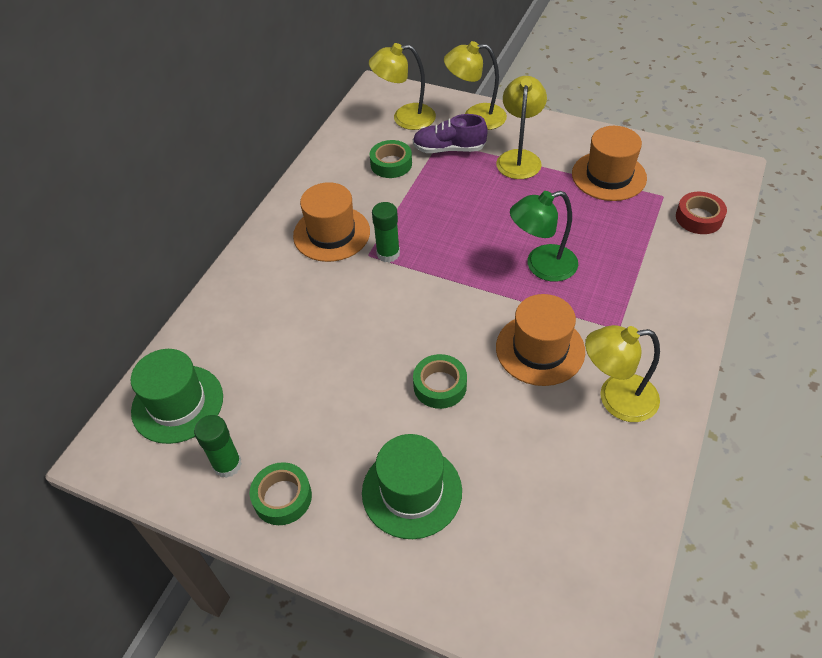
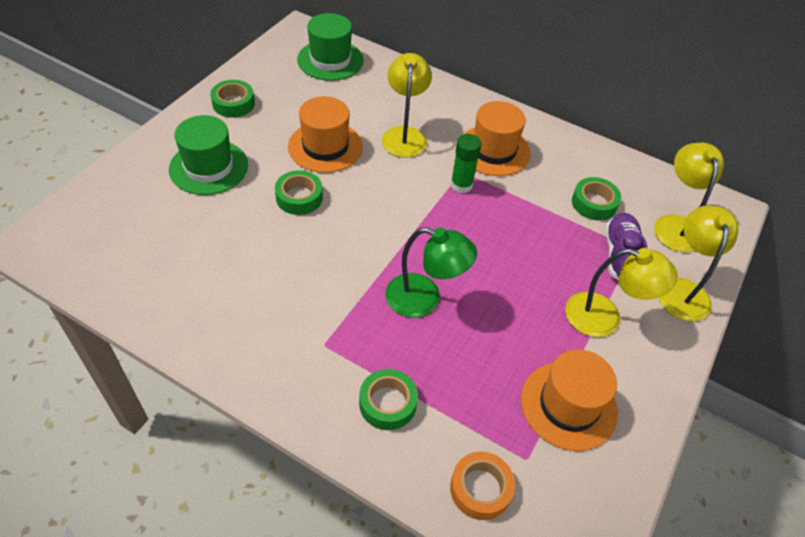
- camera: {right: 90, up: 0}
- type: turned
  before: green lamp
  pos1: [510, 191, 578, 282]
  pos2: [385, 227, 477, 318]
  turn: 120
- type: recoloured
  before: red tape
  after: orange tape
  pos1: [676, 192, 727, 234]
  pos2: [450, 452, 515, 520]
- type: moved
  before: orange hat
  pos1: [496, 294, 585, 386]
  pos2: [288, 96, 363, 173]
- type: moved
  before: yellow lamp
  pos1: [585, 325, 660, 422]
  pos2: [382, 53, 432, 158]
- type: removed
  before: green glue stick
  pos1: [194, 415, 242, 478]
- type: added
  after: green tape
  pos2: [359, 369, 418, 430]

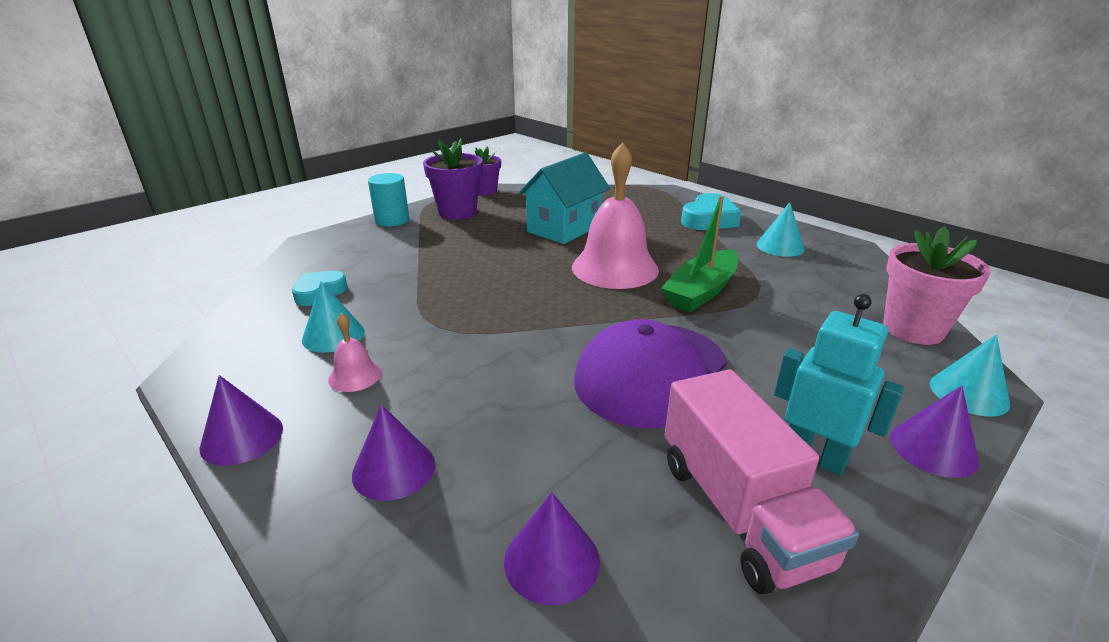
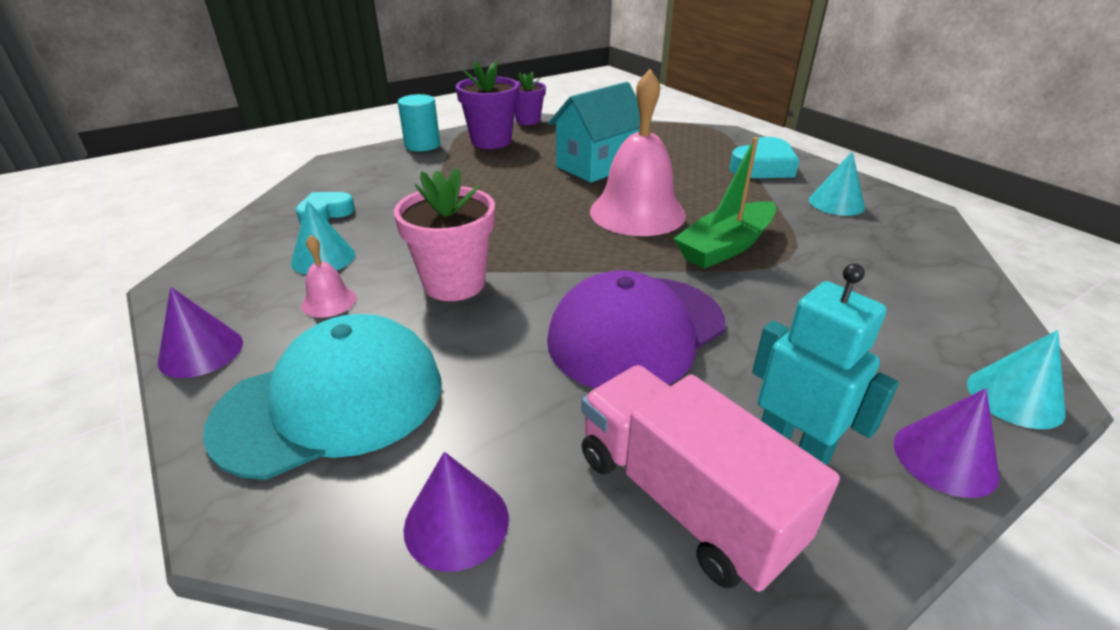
- camera: {right: 10, up: 5}
- type: moved
  before: pink flower pot
  pos1: [883, 226, 991, 345]
  pos2: [394, 167, 495, 301]
- type: turned
  before: pink truck
  pos1: [665, 369, 859, 594]
  pos2: [582, 365, 840, 592]
  turn: 150
- type: replaced
  before: purple cone
  after: turquoise cap
  pos1: [352, 404, 435, 501]
  pos2: [203, 314, 441, 480]

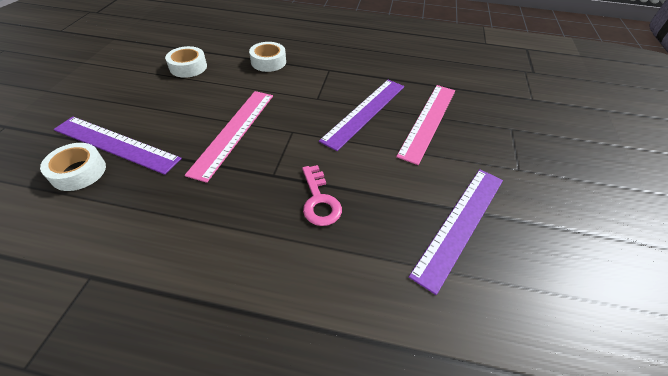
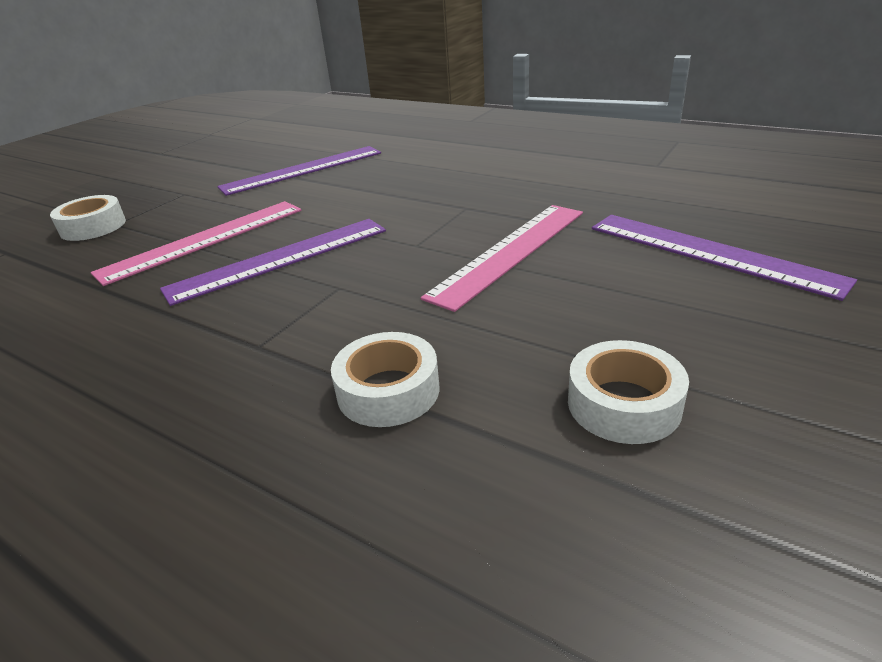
- camera: {right: -155, up: -15}
- type: moved
  before: white tape
  pos1: [40, 143, 106, 191]
  pos2: [50, 195, 126, 241]
- type: removed
  before: pink key
  pos1: [302, 165, 342, 226]

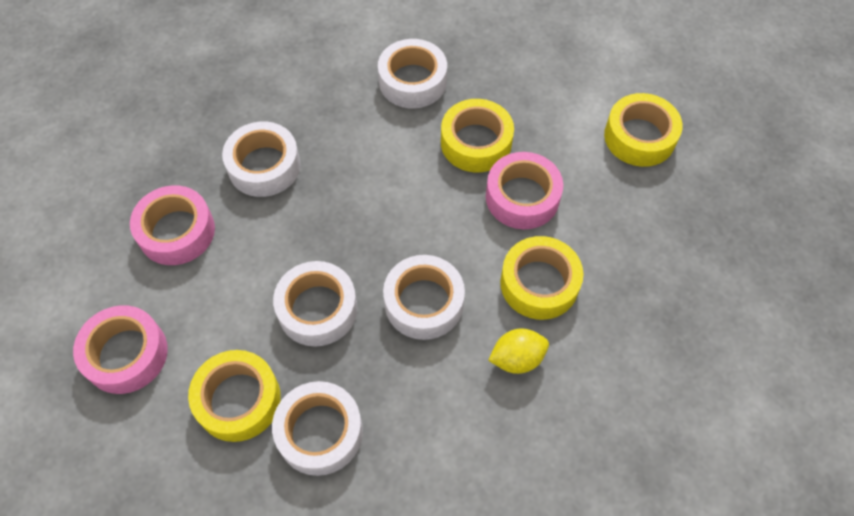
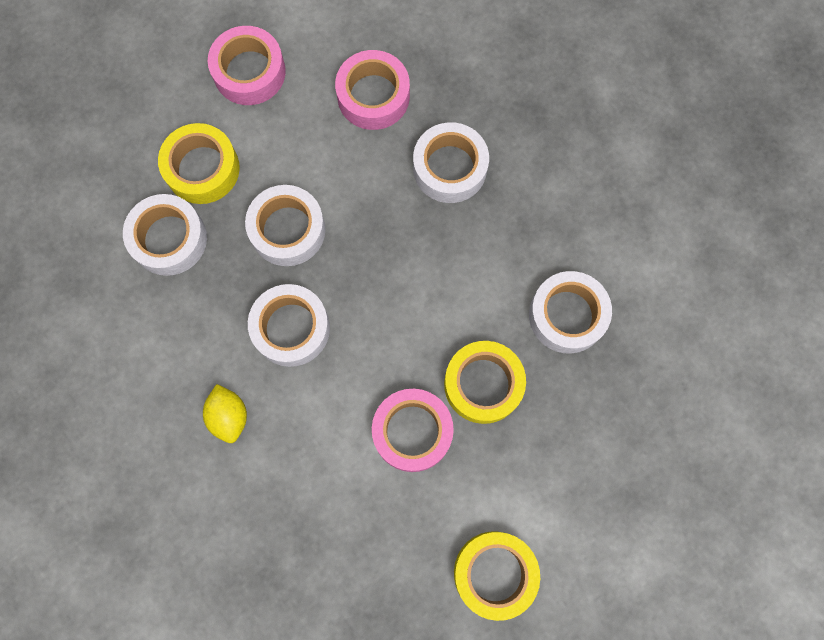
- camera: {right: 90, up: 15}
- type: removed
  before: yellow tape
  pos1: [500, 236, 584, 320]

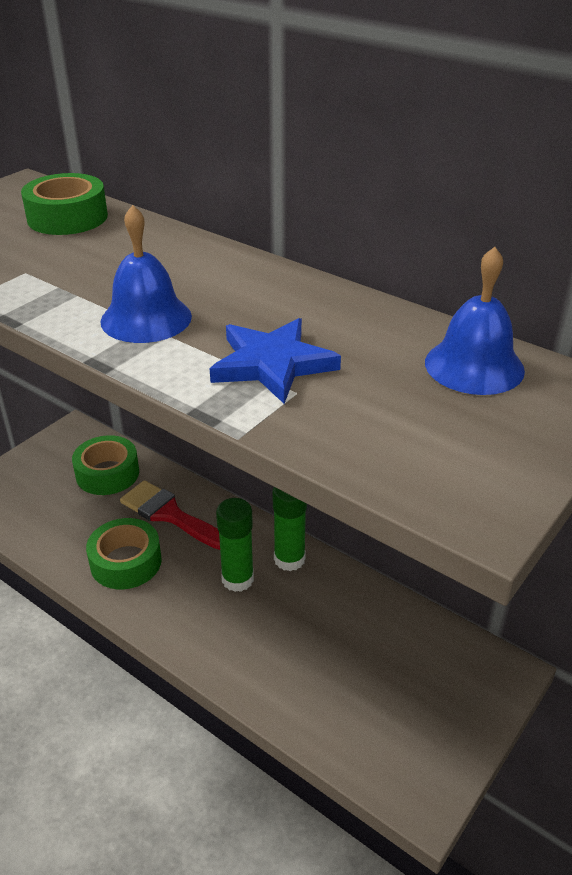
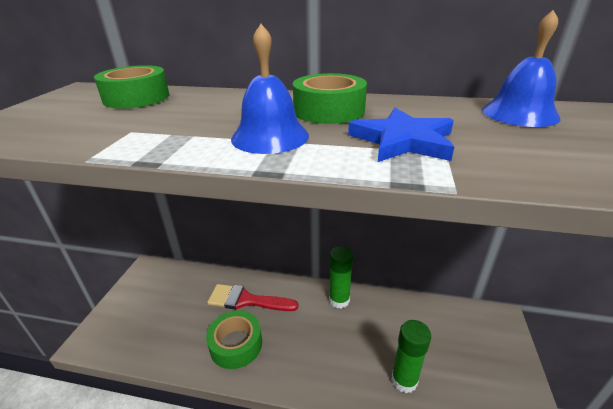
- camera: {right: -25, up: -5}
- type: moved
  before: green tape
  pos1: [72, 435, 139, 495]
  pos2: [293, 73, 367, 124]
- type: moved
  before: green glue stick
  pos1: [216, 498, 254, 592]
  pos2: [391, 320, 431, 393]

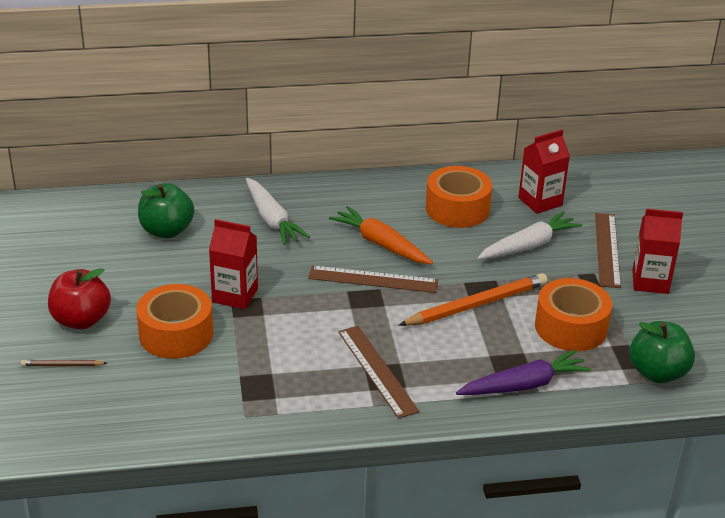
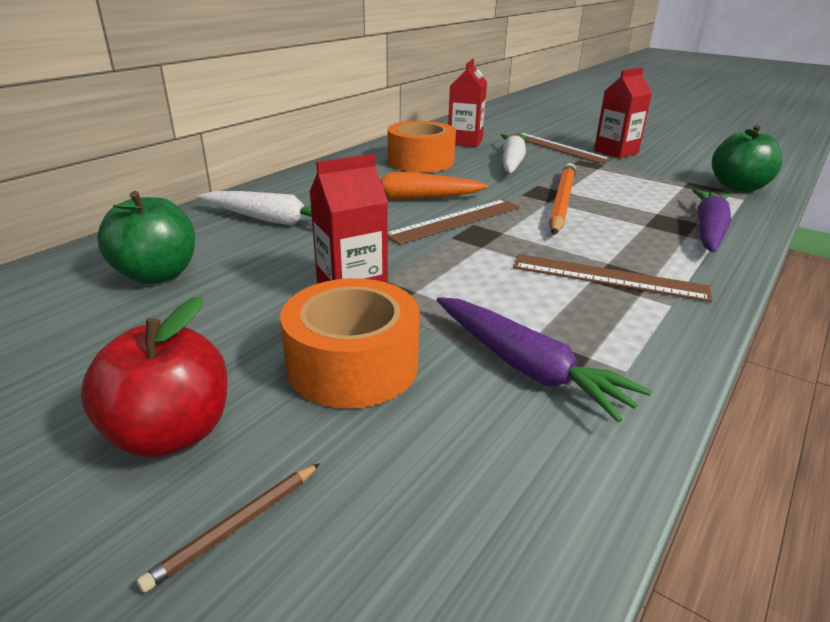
- camera: {right: -45, up: -5}
- type: removed
  before: orange tape
  pos1: [535, 278, 612, 351]
- type: added
  after: purple carrot
  pos2: [437, 297, 652, 423]

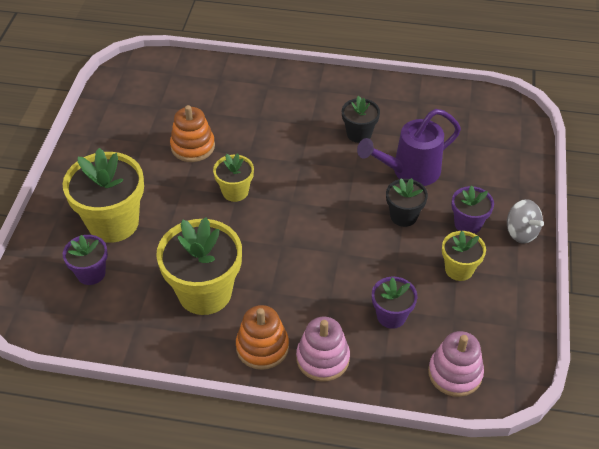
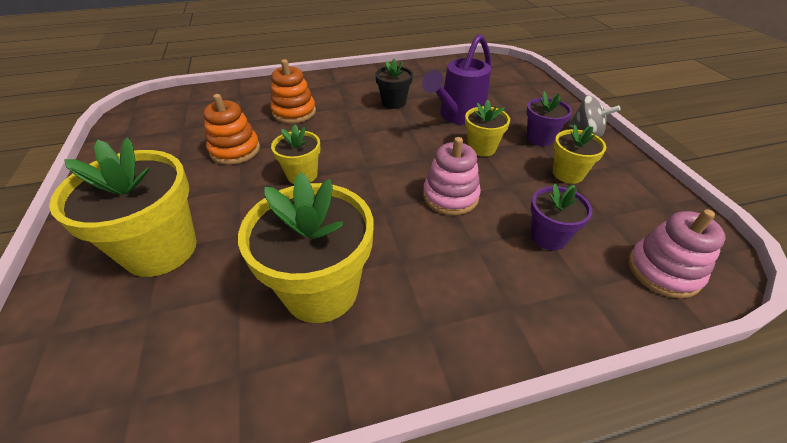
- camera: {right: -25, up: -5}
- type: recoloured
  before: black flower pot
  after: yellow flower pot
  pos1: [386, 178, 428, 227]
  pos2: [465, 100, 510, 157]
- type: removed
  before: purple flower pot
  pos1: [63, 235, 108, 285]
- type: moved
  before: orange stacking toy
  pos1: [236, 305, 289, 370]
  pos2: [271, 59, 316, 124]
- type: moved
  before: pink stacking toy
  pos1: [296, 317, 350, 382]
  pos2: [423, 137, 481, 215]

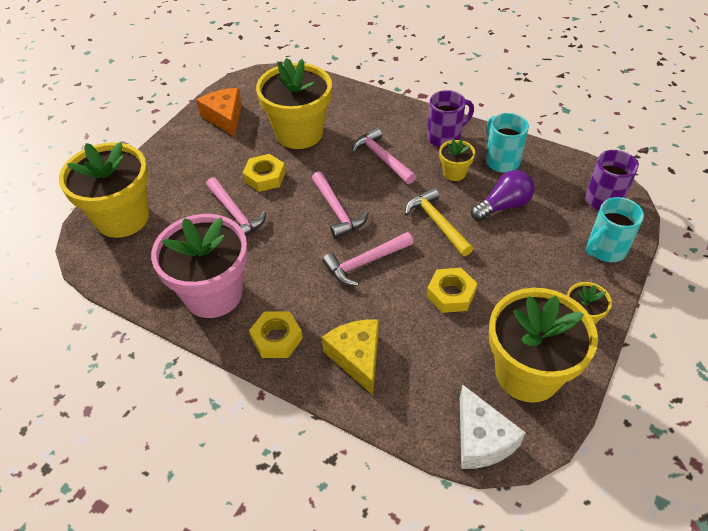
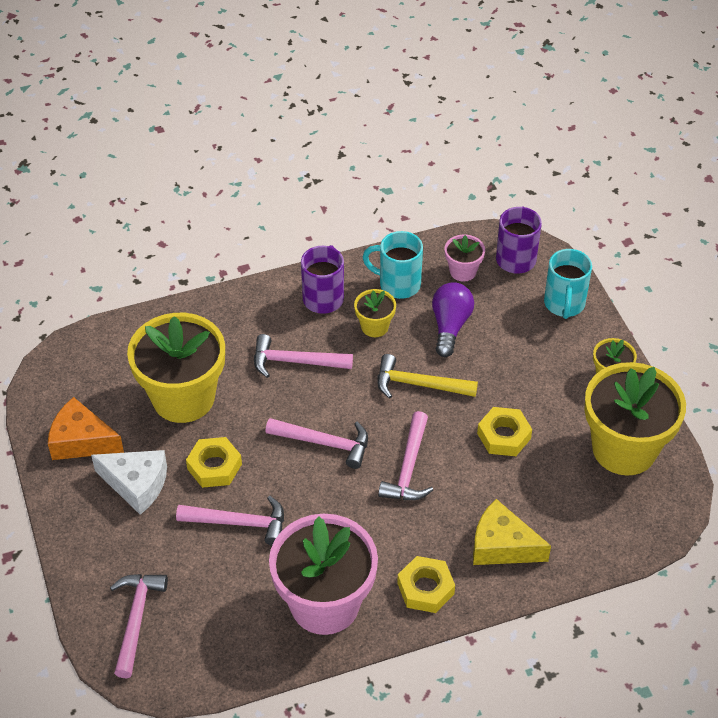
- camera: {right: -50, up: 0}
- type: replaced
  before: yellow flower pot
  after: pink hammer
  pos1: [59, 142, 149, 238]
  pos2: [110, 574, 168, 678]
- type: moved
  before: white cheese
  pos1: [460, 384, 526, 469]
  pos2: [91, 450, 167, 515]
- type: added
  after: pink flower pot
  pos2: [445, 234, 485, 282]

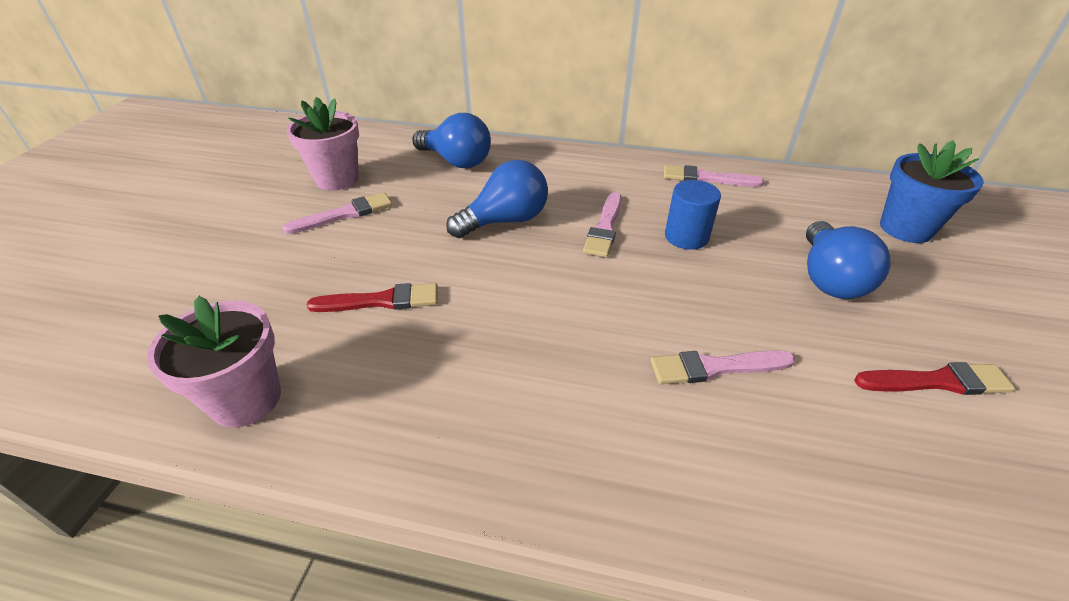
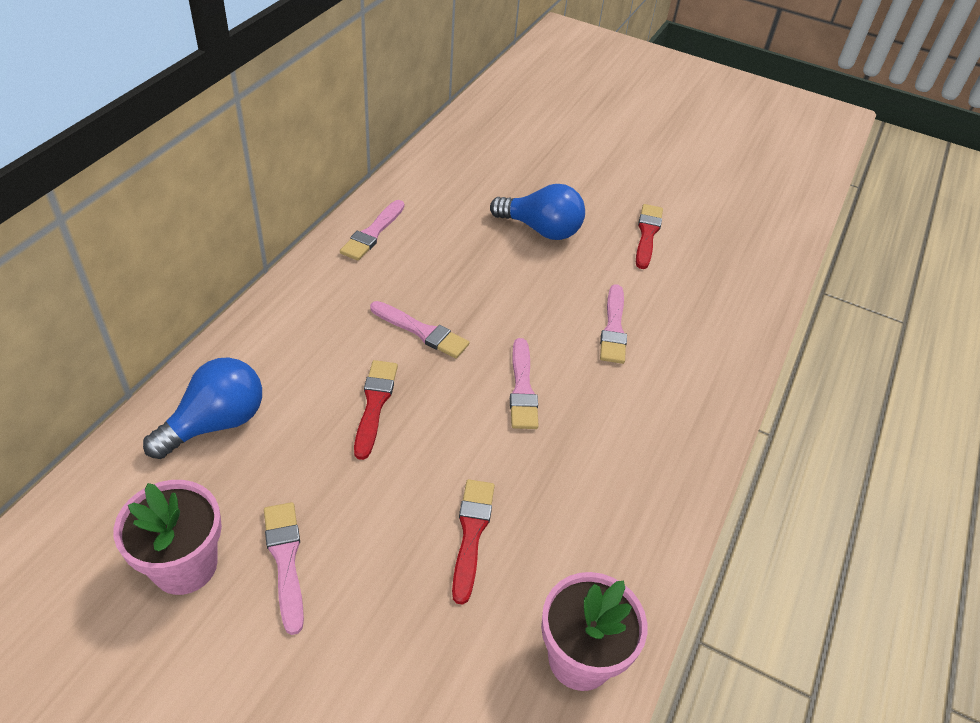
- camera: {right: -80, up: 5}
- type: removed
  before: blue flower pot
  pos1: [880, 140, 984, 243]
- type: replaced
  before: blue light bulb
  after: red brush
  pos1: [446, 160, 548, 238]
  pos2: [354, 360, 398, 460]
- type: removed
  before: blue cylinder
  pos1: [665, 180, 721, 250]
- type: added
  after: pink brush
  pos2: [510, 338, 539, 429]

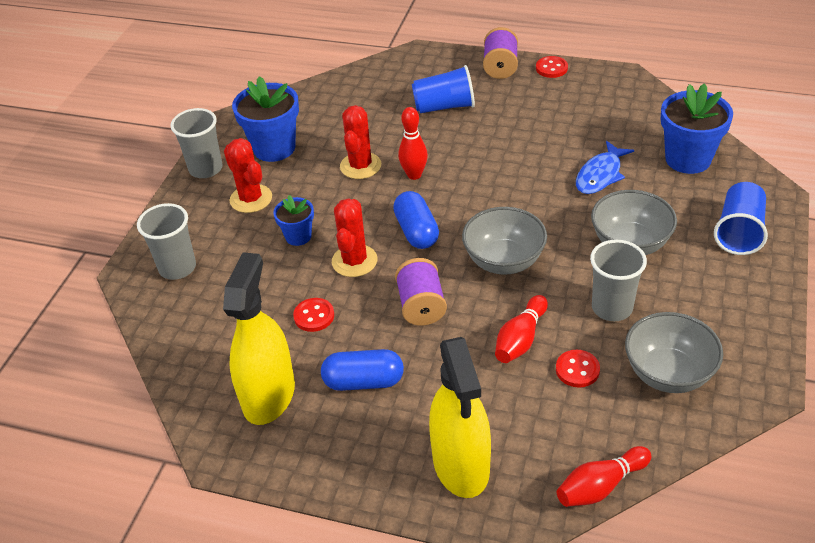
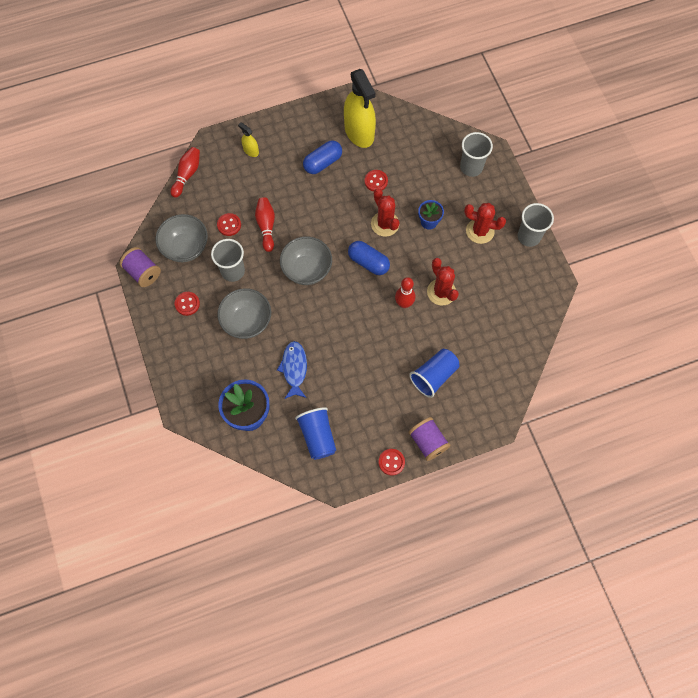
- camera: {right: 140, up: 25}
- type: removed
  before: blue flower pot
  pos1: [232, 76, 299, 162]
- type: moved
  before: blue cup
  pos1: [714, 182, 768, 255]
  pos2: [295, 407, 336, 460]
- type: moved
  before: purple spool
  pos1: [395, 258, 447, 326]
  pos2: [120, 247, 161, 287]
- type: resized
  before: yellow spray bottle
  pos1: [429, 337, 491, 498]
  pos2: [238, 123, 259, 157]
  scale: 0.45
- type: added
  after: red button
  pos2: [175, 292, 200, 316]

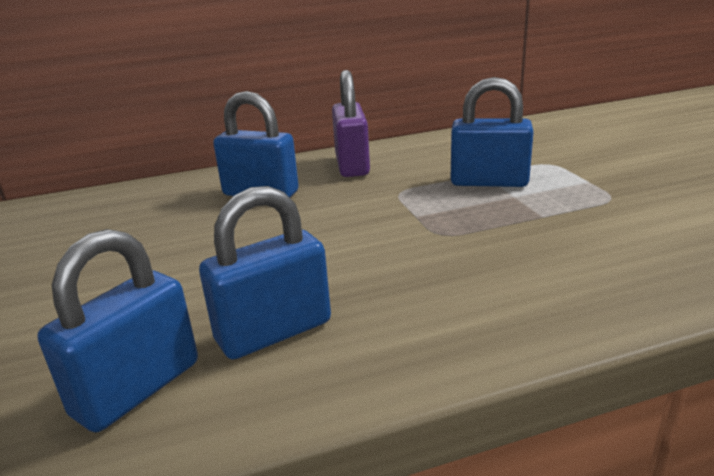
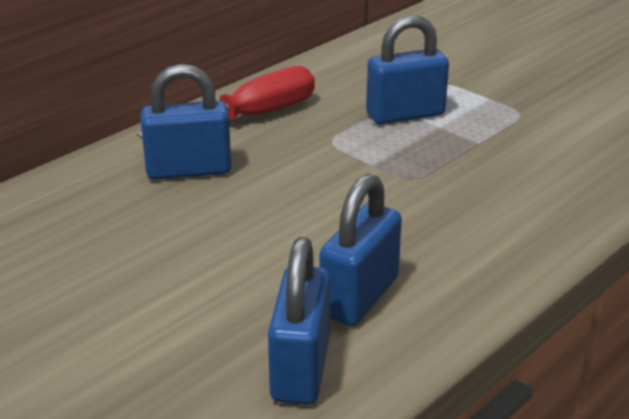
- camera: {right: -30, up: 5}
- type: replaced
  before: purple padlock
  after: red screwdriver
  pos1: [332, 70, 370, 177]
  pos2: [137, 66, 315, 138]

